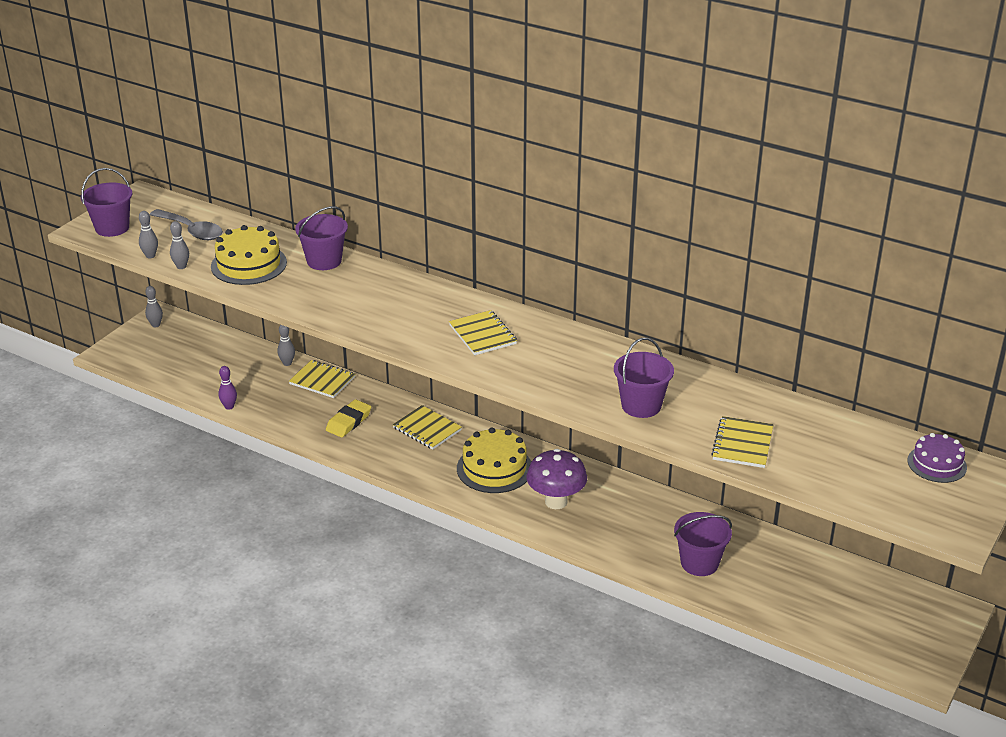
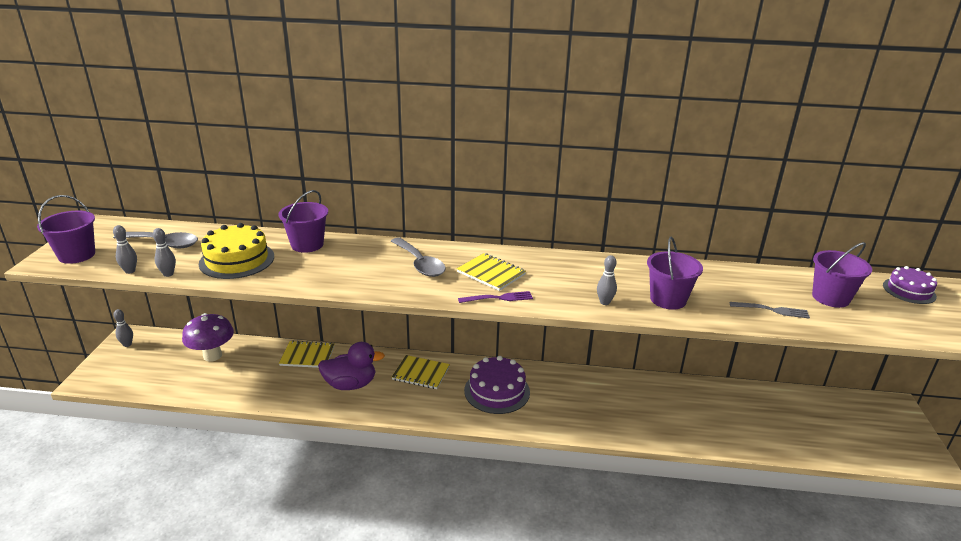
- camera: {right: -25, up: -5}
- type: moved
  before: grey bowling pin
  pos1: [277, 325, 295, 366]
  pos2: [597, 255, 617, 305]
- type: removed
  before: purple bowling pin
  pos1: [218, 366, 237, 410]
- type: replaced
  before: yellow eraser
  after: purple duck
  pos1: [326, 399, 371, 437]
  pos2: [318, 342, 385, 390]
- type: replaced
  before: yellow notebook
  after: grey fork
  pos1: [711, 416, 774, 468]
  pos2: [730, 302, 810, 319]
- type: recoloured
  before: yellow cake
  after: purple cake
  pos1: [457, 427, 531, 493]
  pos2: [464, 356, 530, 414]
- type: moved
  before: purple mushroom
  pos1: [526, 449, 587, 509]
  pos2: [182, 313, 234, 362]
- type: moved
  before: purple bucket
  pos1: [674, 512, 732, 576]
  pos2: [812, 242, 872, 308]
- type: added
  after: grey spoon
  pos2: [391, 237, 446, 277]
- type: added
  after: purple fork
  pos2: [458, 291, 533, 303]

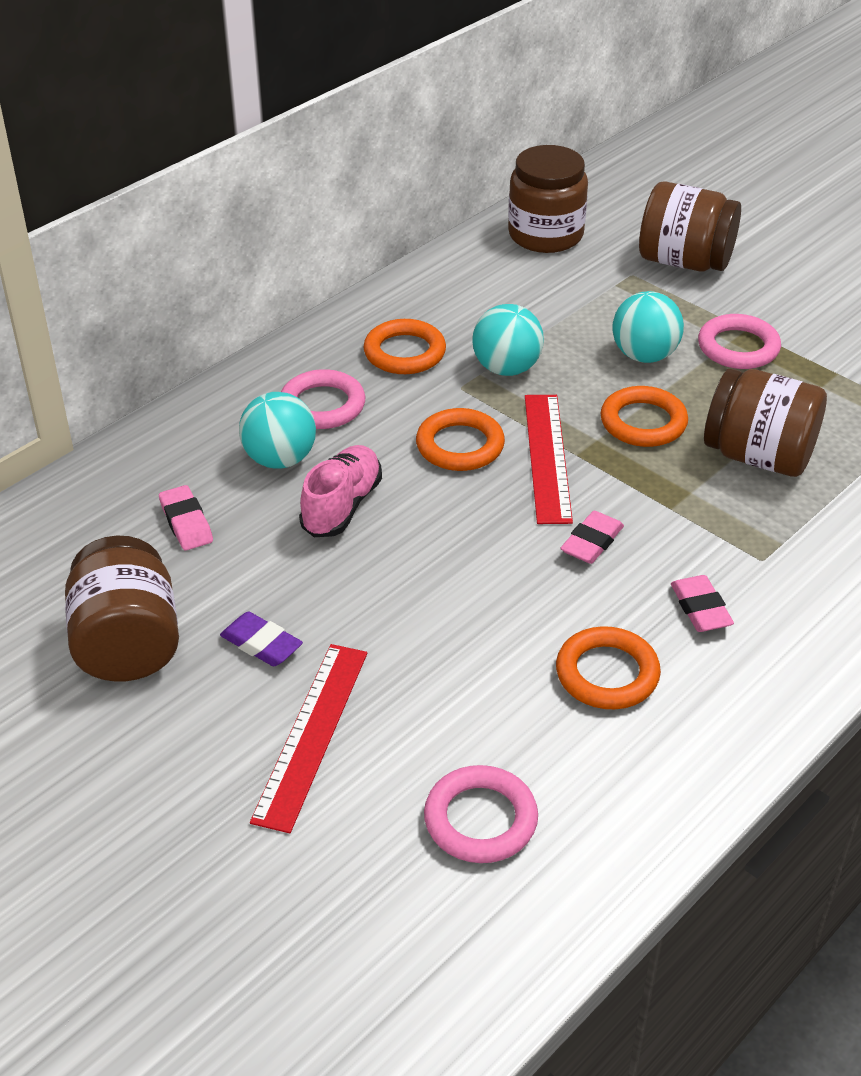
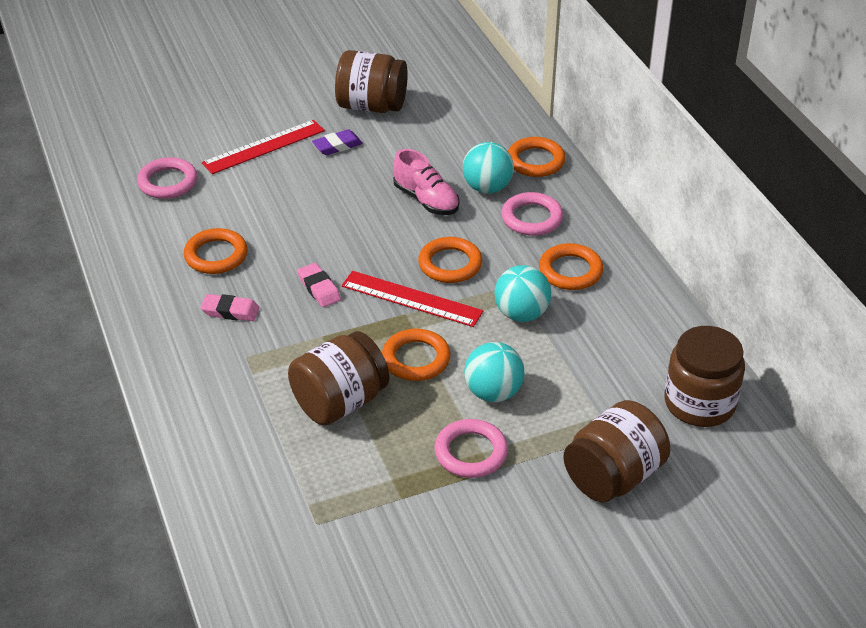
- camera: {right: 115, up: 0}
- type: removed
  before: pink eraser
  pos1: [159, 485, 213, 550]
- type: turned
  before: red ruler
  pos1: [250, 644, 367, 833]
  pos2: [202, 120, 325, 174]
  turn: -75
- type: added
  after: orange ring
  pos2: [508, 137, 566, 177]

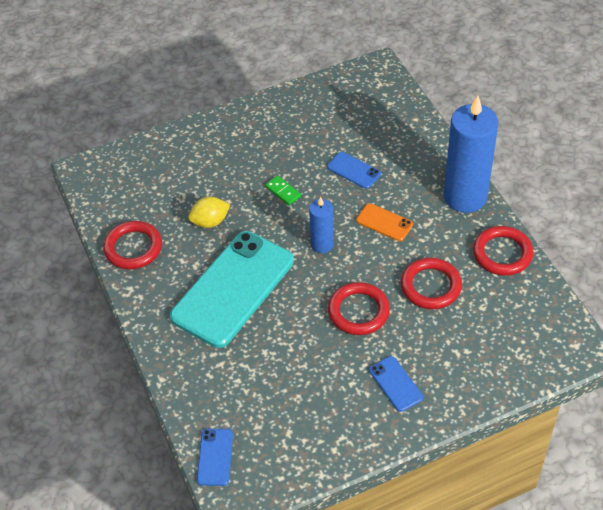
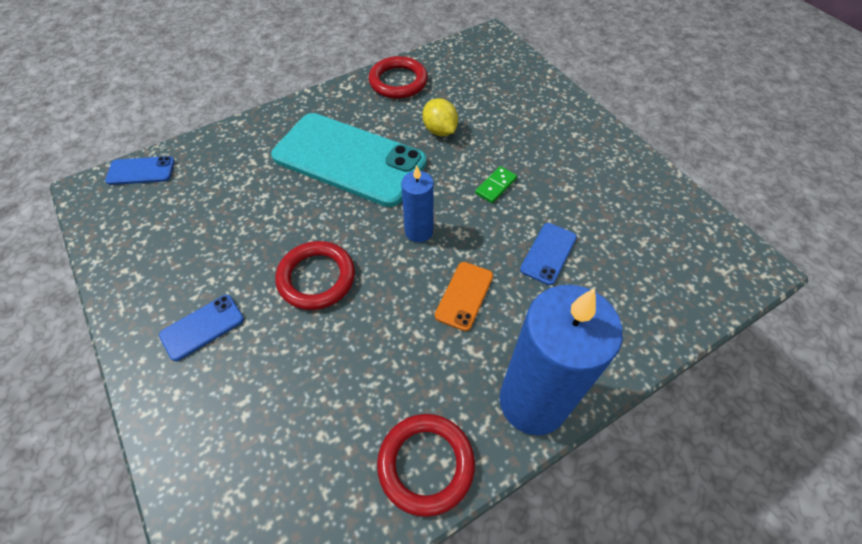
- camera: {right: 80, up: 5}
- type: removed
  before: red ring
  pos1: [401, 258, 462, 309]

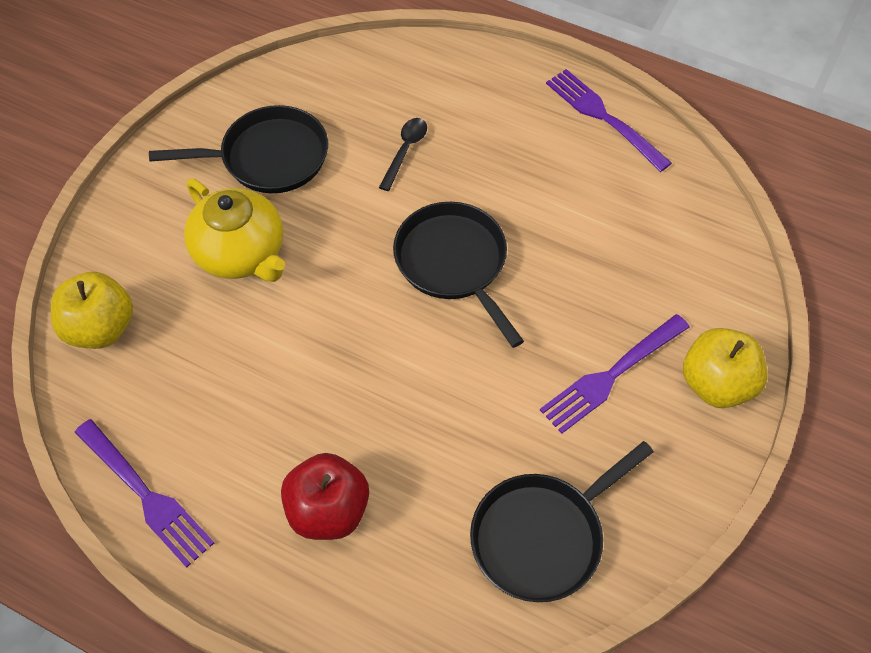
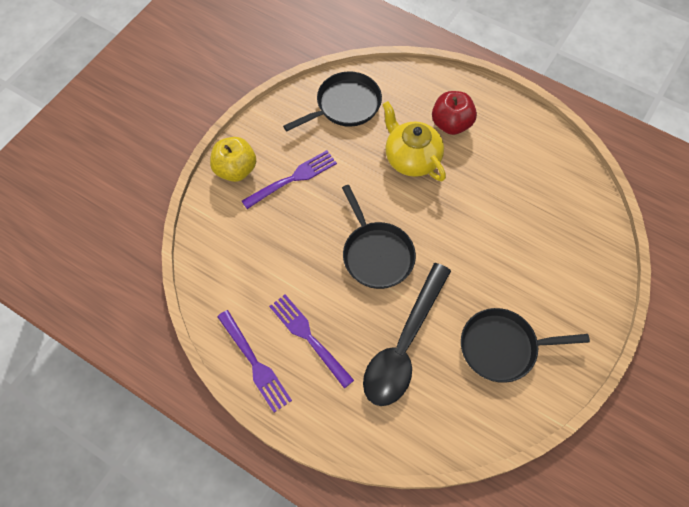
- camera: {right: -175, up: 5}
- type: resized
  before: black spoon
  pos1: [379, 118, 427, 191]
  pos2: [363, 263, 451, 406]
  scale: 2.43
- type: moved
  before: yellow teapot
  pos1: [184, 179, 285, 282]
  pos2: [382, 101, 446, 181]
- type: removed
  before: yellow apple
  pos1: [51, 272, 133, 349]
- type: moved
  before: purple fork
  pos1: [74, 419, 214, 568]
  pos2: [269, 294, 354, 388]

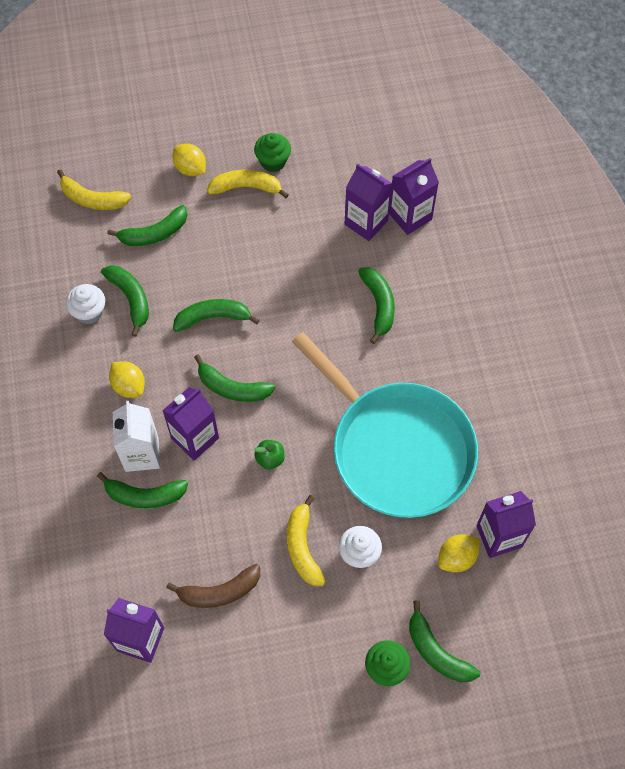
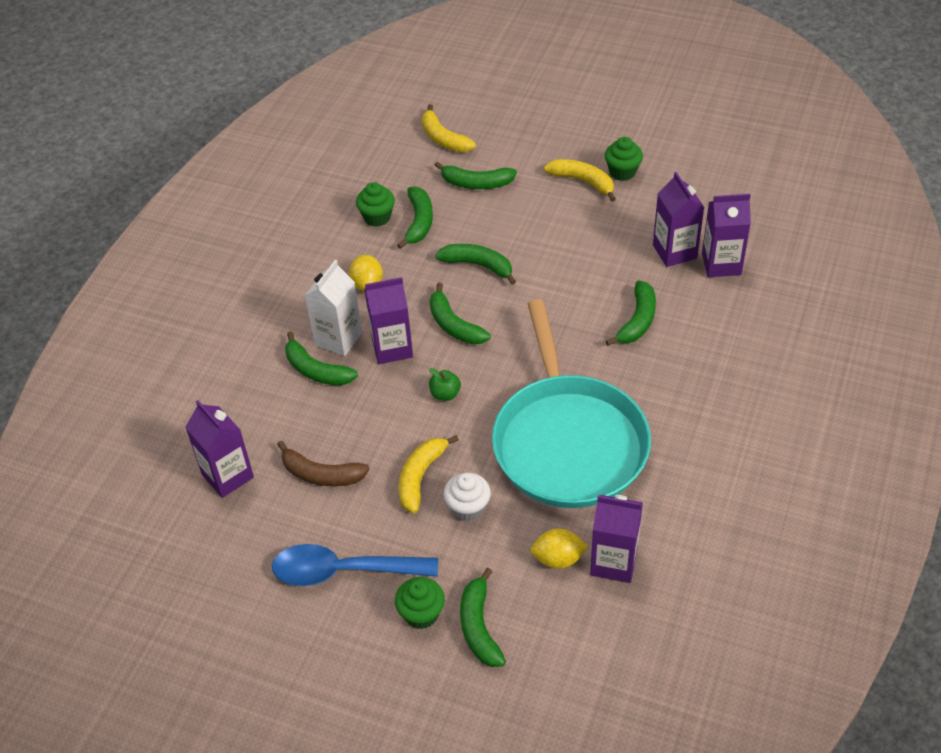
- camera: {right: 35, up: -15}
- type: removed
  before: yellow lemon
  pos1: [172, 144, 206, 176]
- type: recoloured
  before: white cupcake
  after: green cupcake
  pos1: [66, 284, 105, 324]
  pos2: [356, 182, 395, 227]
- type: added
  after: blue spoon
  pos2: [272, 544, 438, 586]

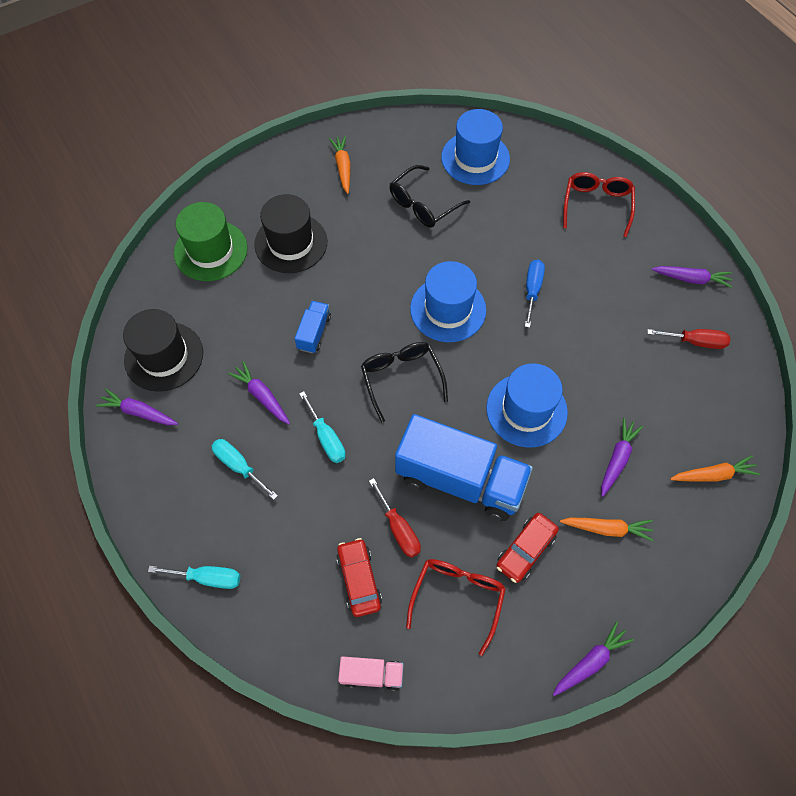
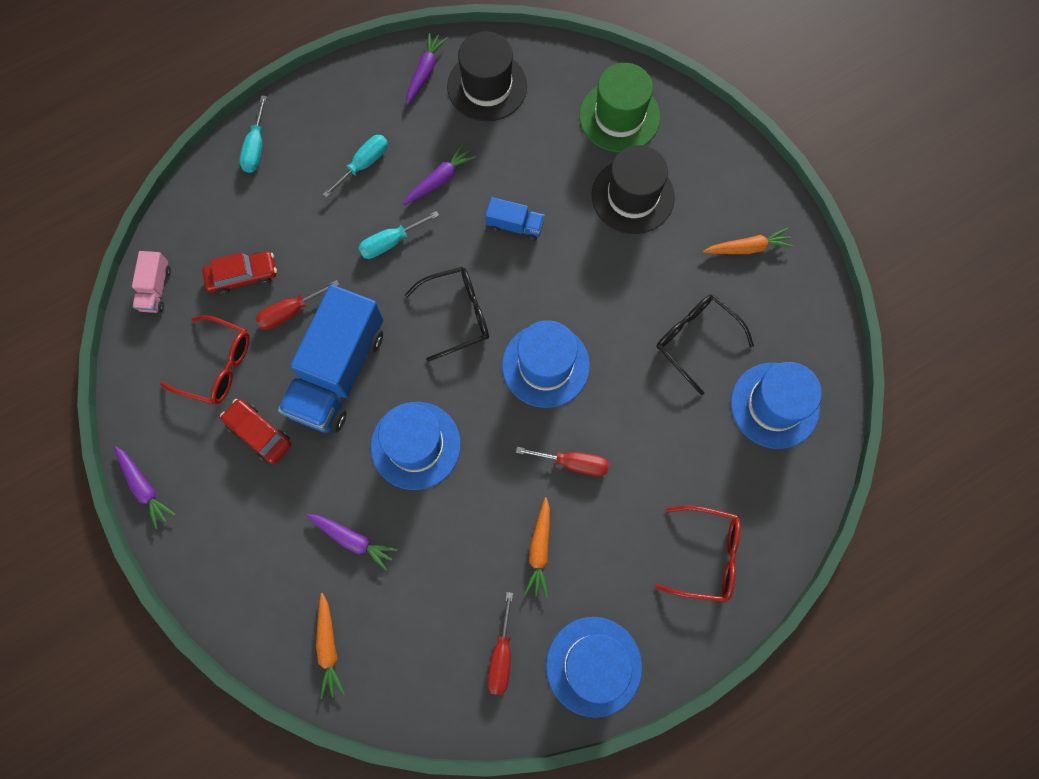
- camera: {right: 90, up: 10}
- type: recoloured
  before: blue screwdriver
  after: red screwdriver
  pos1: [525, 260, 545, 328]
  pos2: [516, 447, 609, 476]
- type: replaced
  before: purple carrot
  after: blue hat
  pos1: [651, 266, 732, 288]
  pos2: [546, 617, 642, 717]
- type: moved
  before: orange carrot
  pos1: [560, 518, 654, 541]
  pos2: [524, 497, 550, 598]

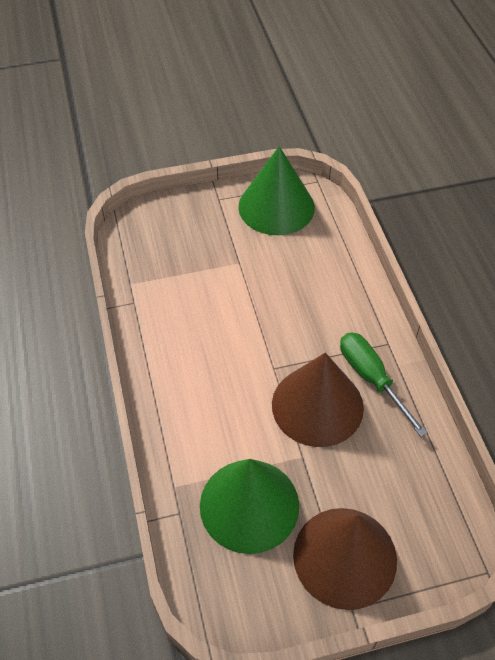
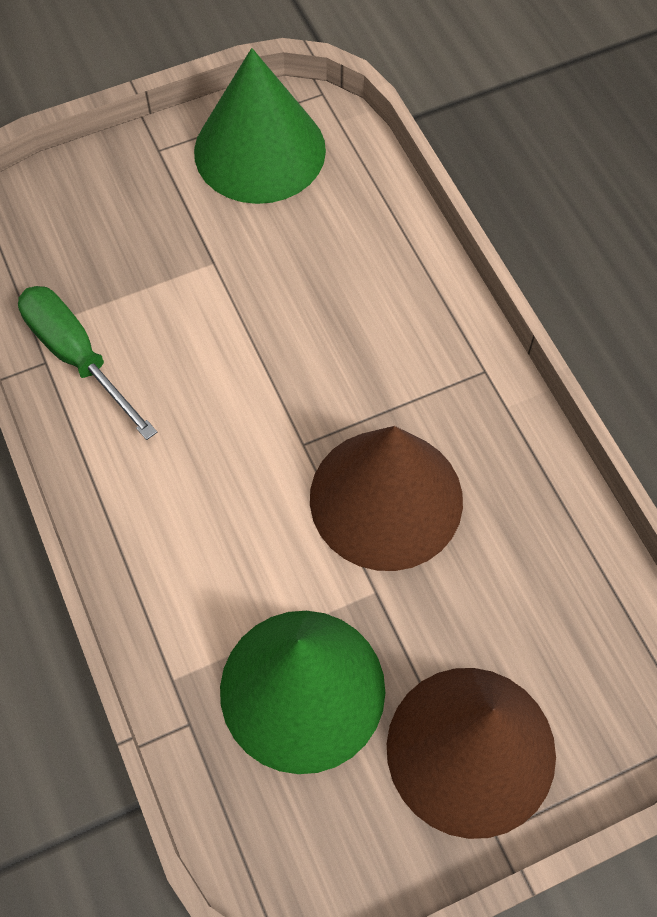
- camera: {right: -10, up: 10}
- type: moved
  before: green screwdriver
  pos1: [340, 332, 428, 437]
  pos2: [18, 286, 157, 440]

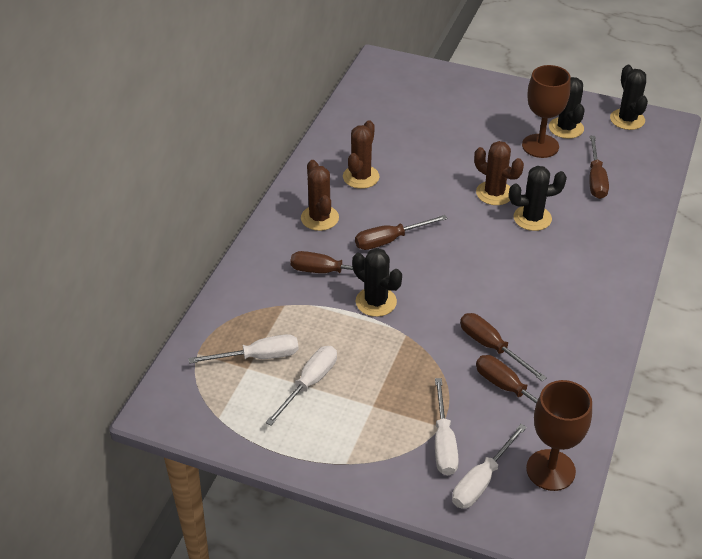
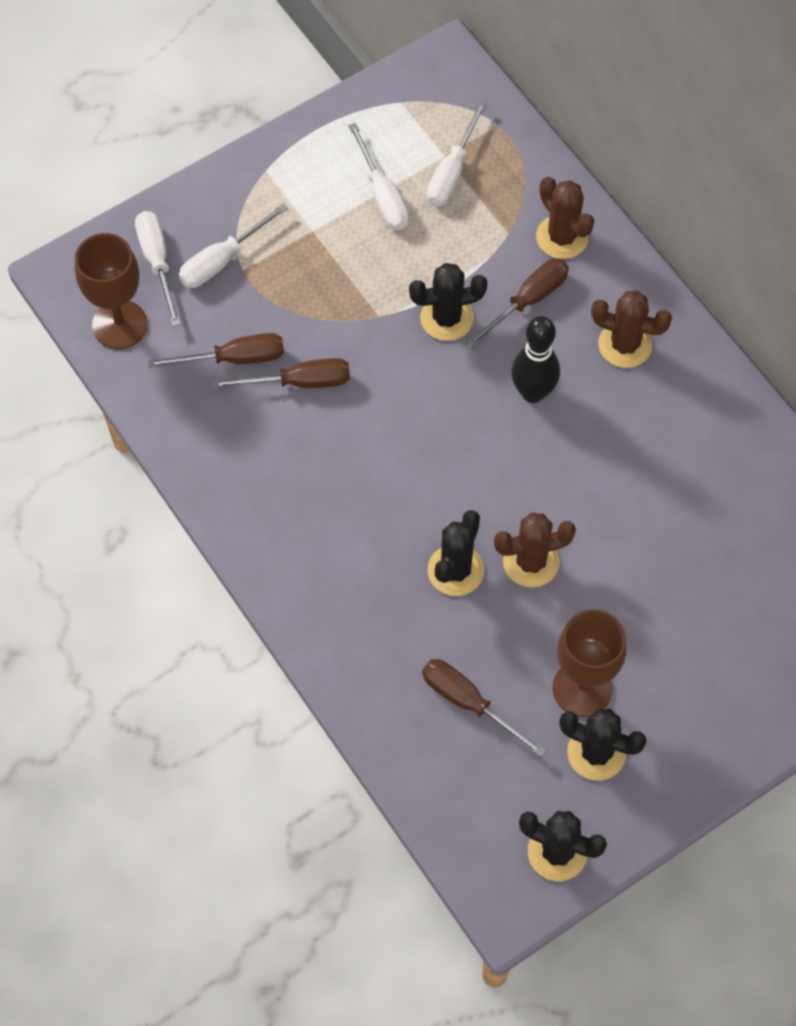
- camera: {right: 125, up: 20}
- type: moved
  before: brown cactus
  pos1: [343, 120, 379, 189]
  pos2: [536, 177, 594, 259]
- type: replaced
  before: brown screwdriver
  after: black bowling pin
  pos1: [355, 215, 448, 250]
  pos2: [511, 316, 560, 403]
- type: turned
  before: white screwdriver
  pos1: [435, 378, 459, 475]
  pos2: [179, 203, 288, 288]
  turn: -75

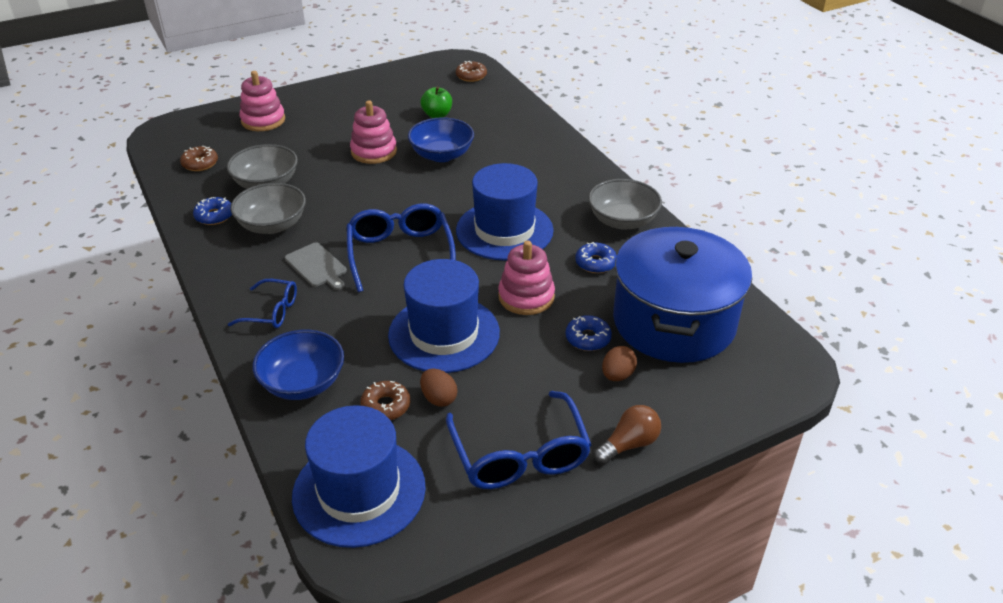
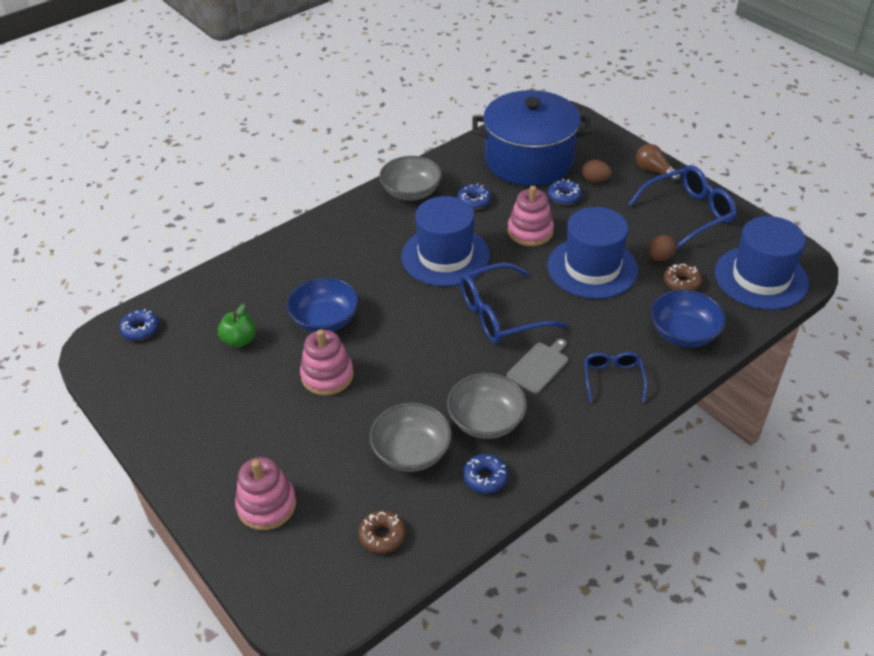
- camera: {right: -100, up: 5}
- type: recoloured
  before: brown donut
  after: blue donut
  pos1: [456, 61, 487, 82]
  pos2: [119, 309, 159, 340]

